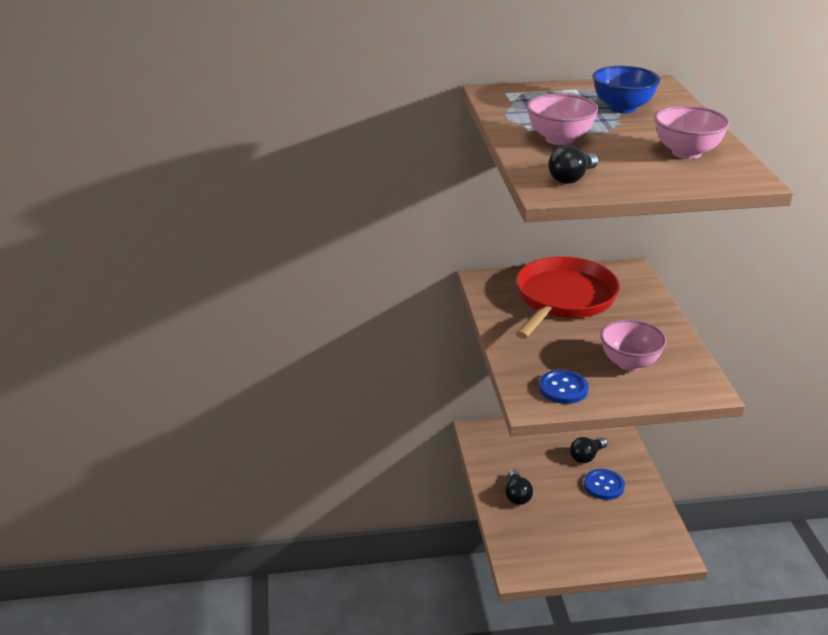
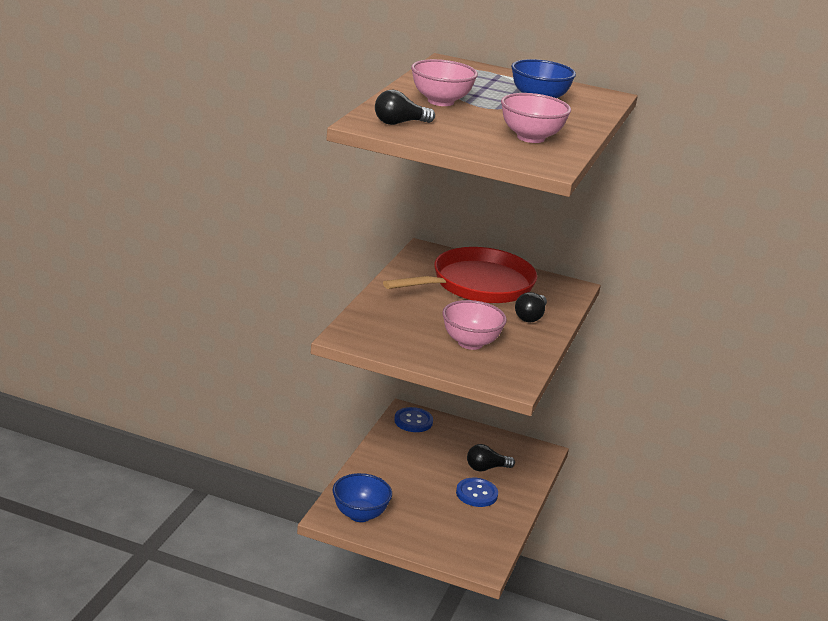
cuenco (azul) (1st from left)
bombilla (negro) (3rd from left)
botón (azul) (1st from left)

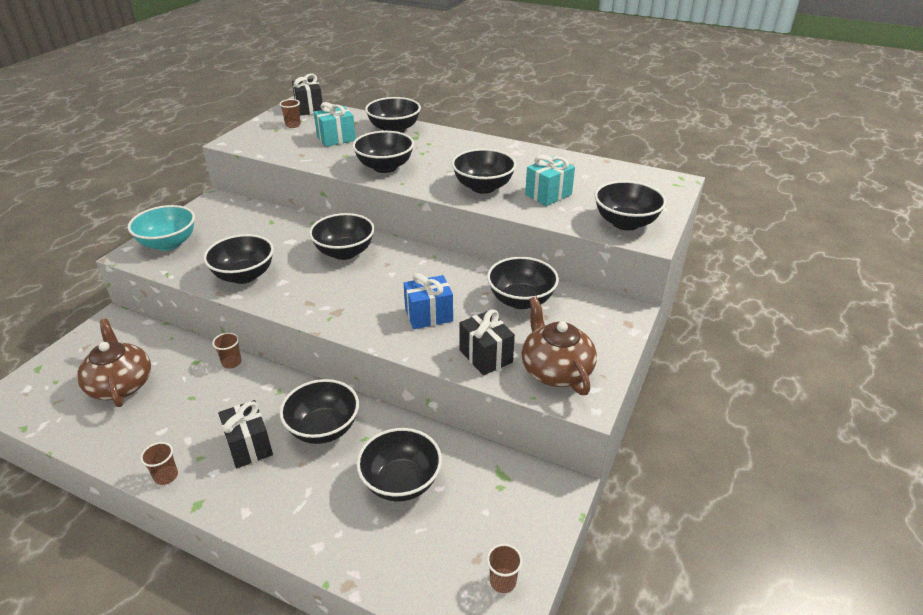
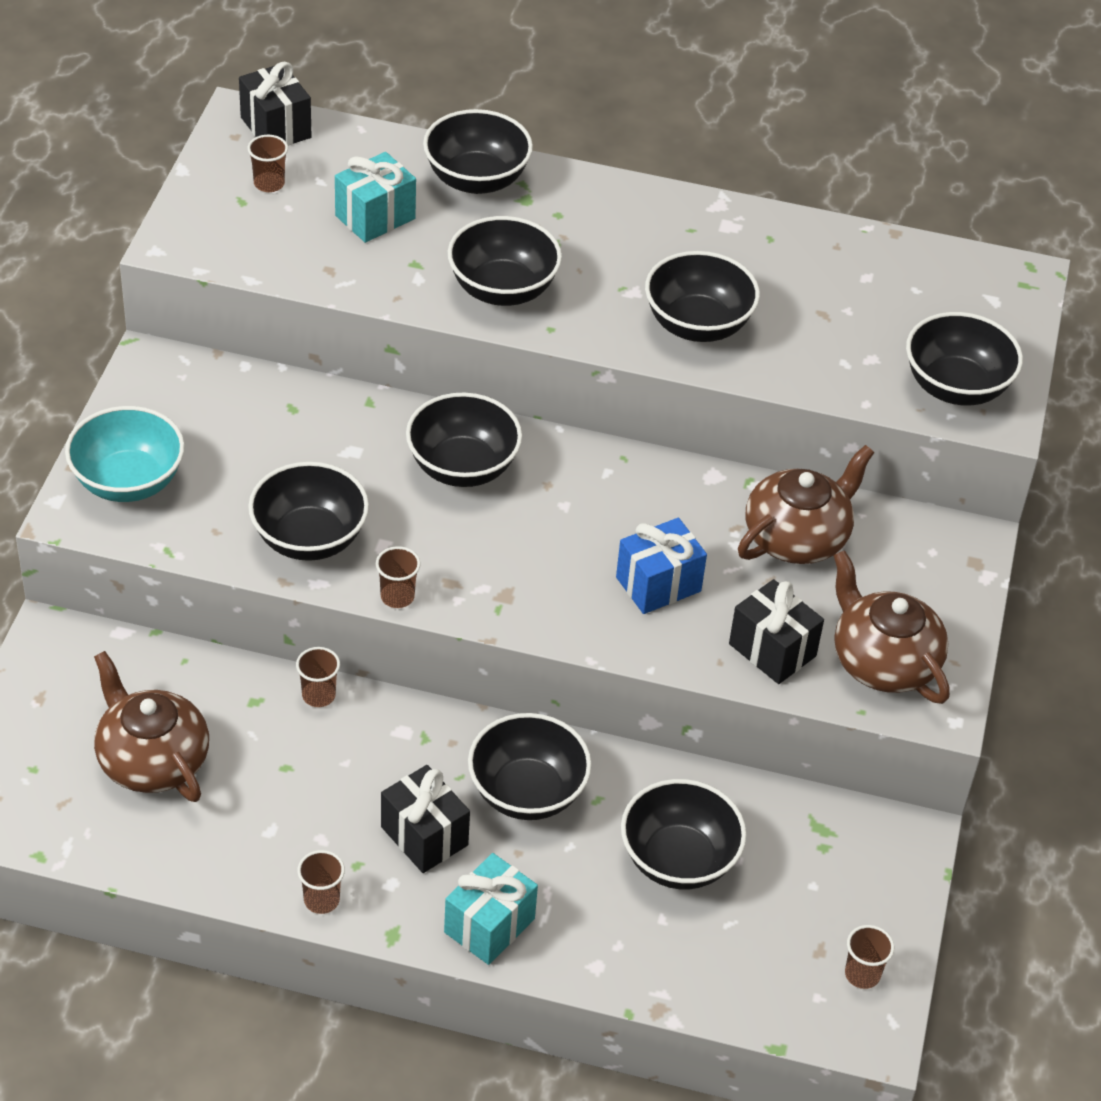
vaso (marrón) (4th from left)
regalo (turquesa) (2nd from left)
tetera (marrón) (2nd from left)

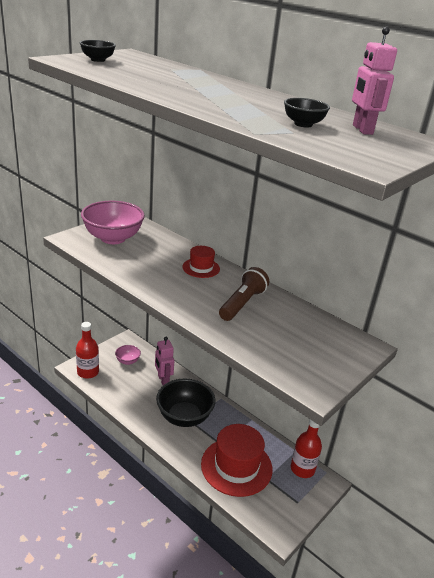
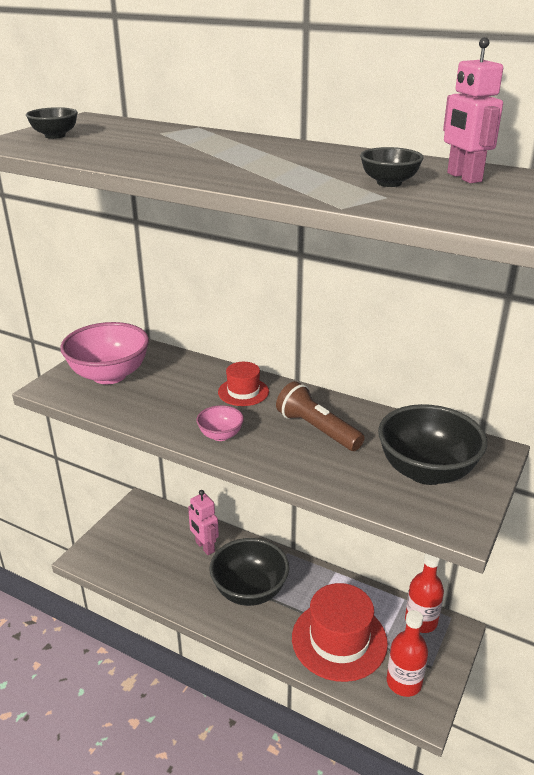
cuenco (negro) (4th from left)
botella (rojo) (1st from left)
cuenco (rosa) (2nd from left)
lámpara de mano (marrón)

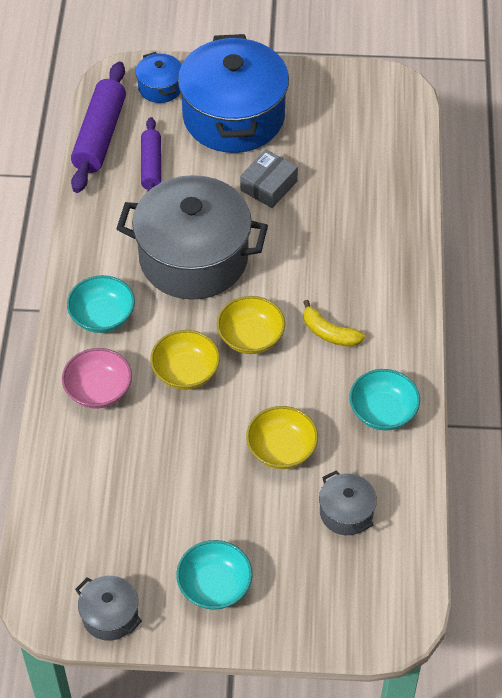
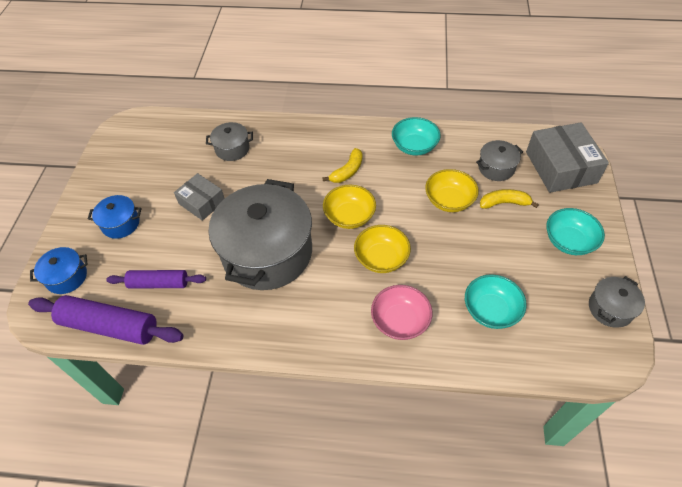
olla (gris) (1st from left)
plátano (amarillo) (2nd from left)
caja (gris) (2nd from left)
cuenco (turquesa) (2nd from left)
olla (azul) (2nd from left)

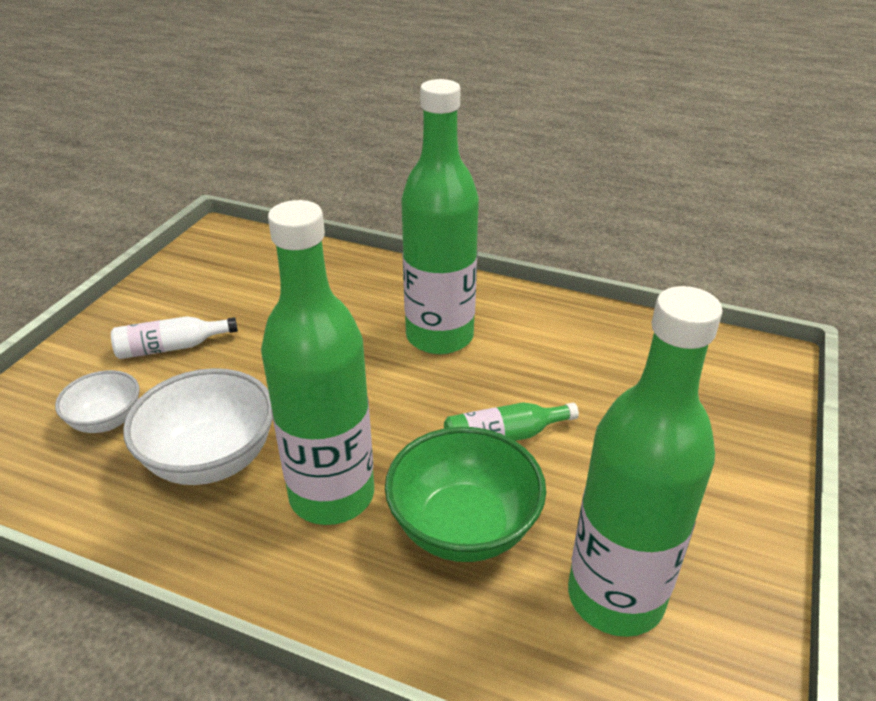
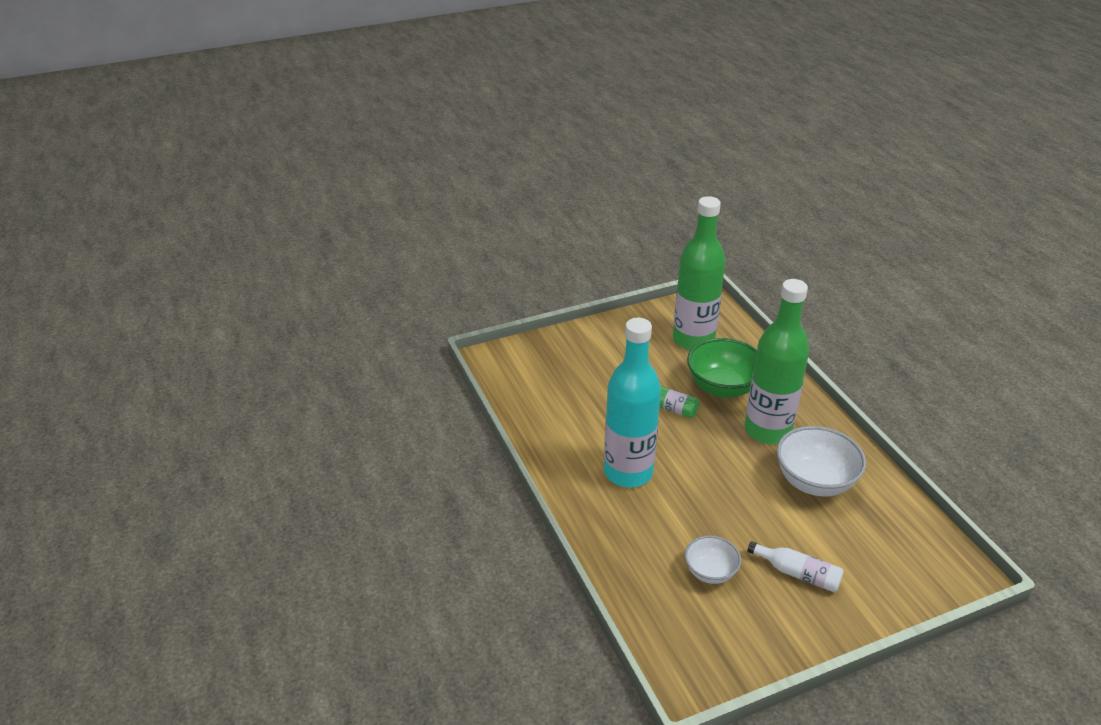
cuenco (blanco) (1st from left)
botella (turquesa)

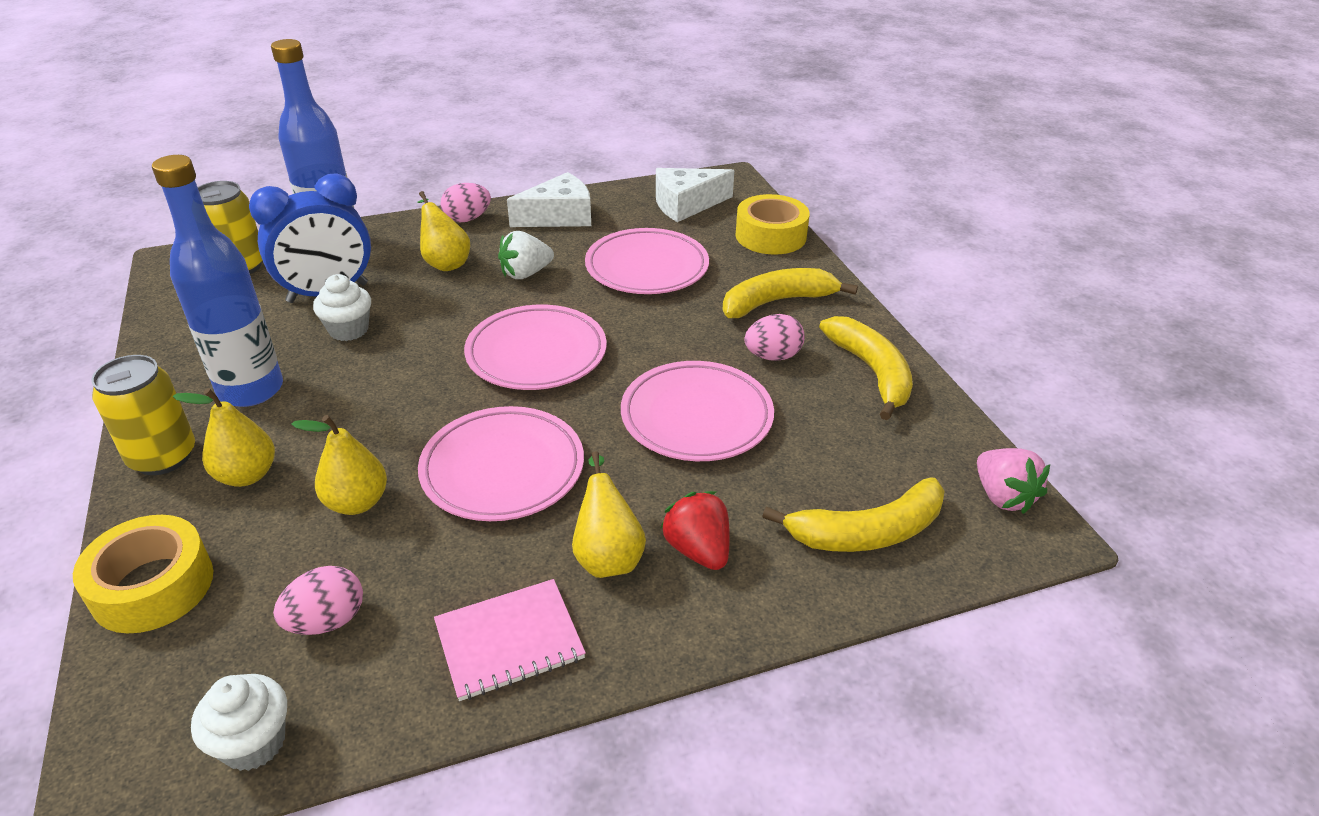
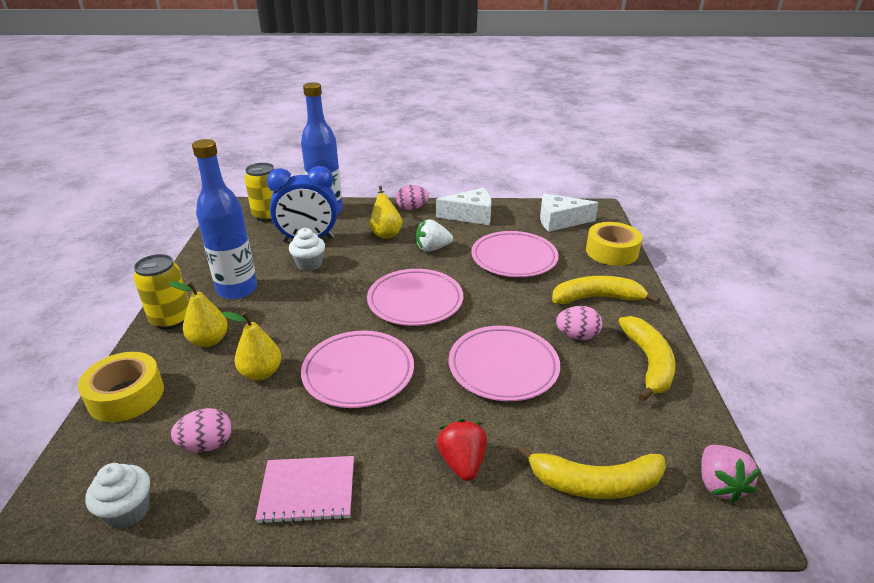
pera (amarillo) (4th from left in the first image)

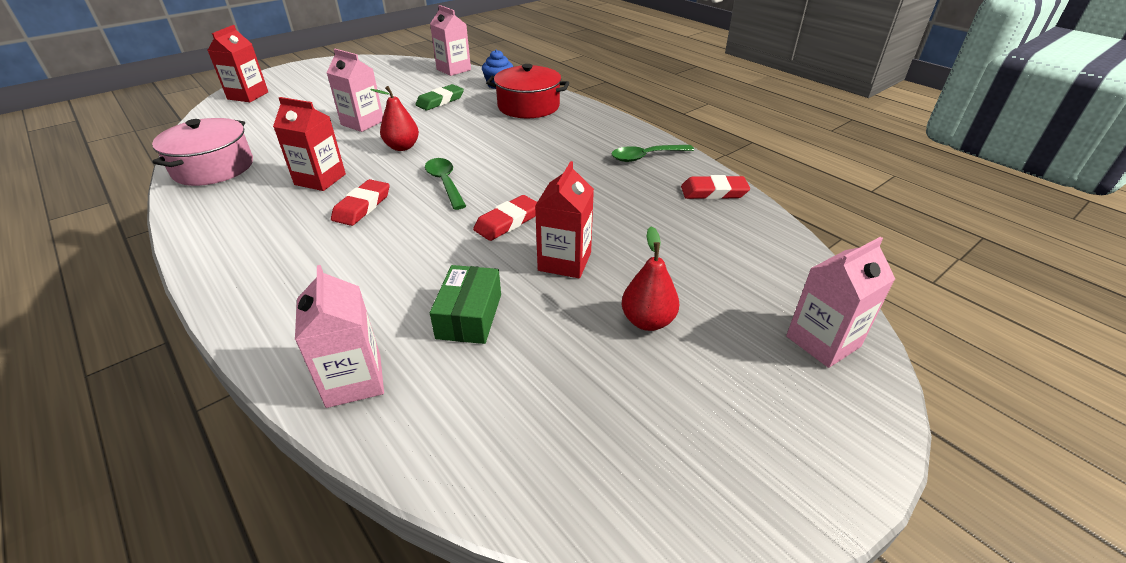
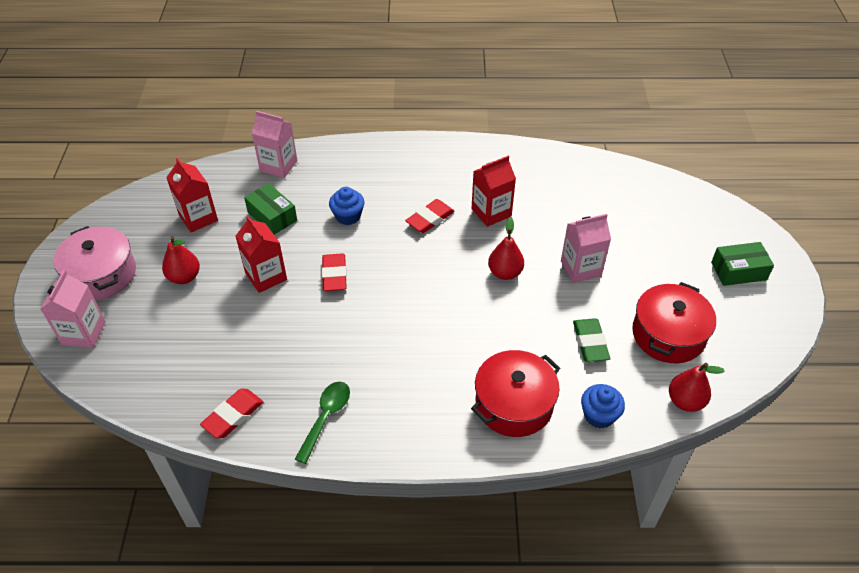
cuchara (verde) (1st from left in the first image)
magdalena (azul) (1st from left)
olla (rojo) (2nd from left)
caja (verde) (2nd from left)
olla (rosa)
cartón de leche (rojo) (1st from left)
pera (rojo) (3rd from left)
goma de borrar (rojo) (3rd from left)

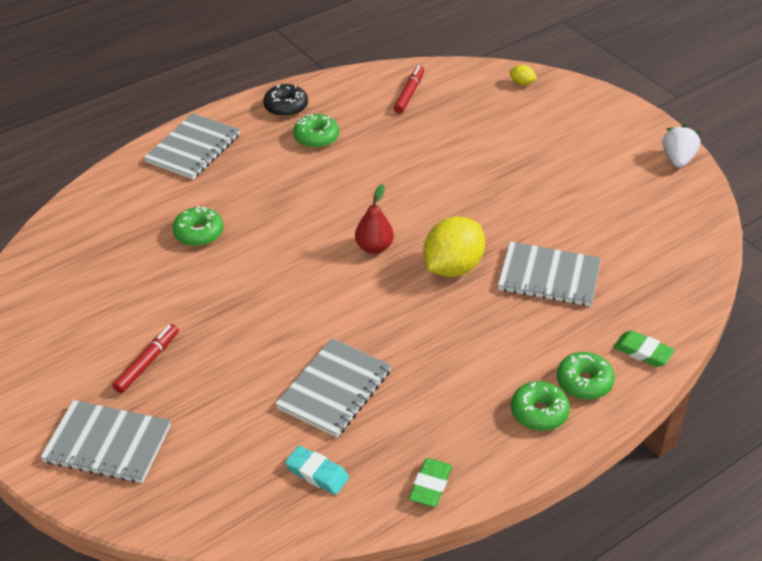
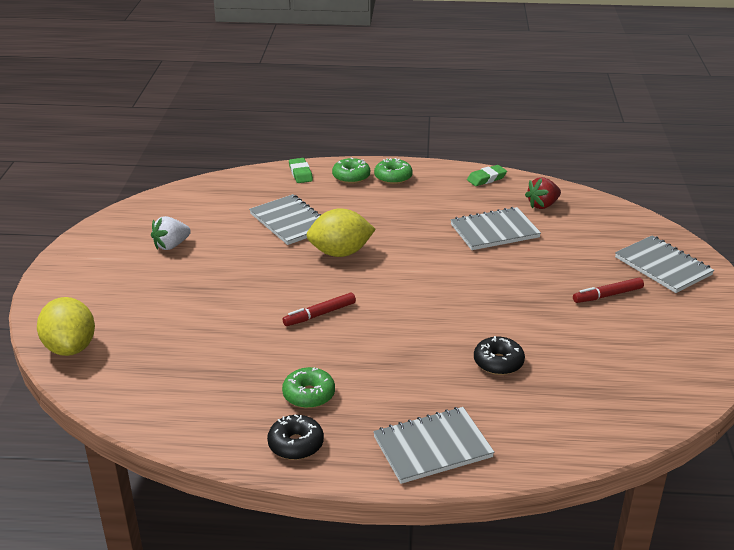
pera (rojo)
rotulador (rojo) (1st from left)
fresa (blanco)
fresa (rojo)
rosquilla (negro) (2nd from left)
limón (amarillo) (1st from left)

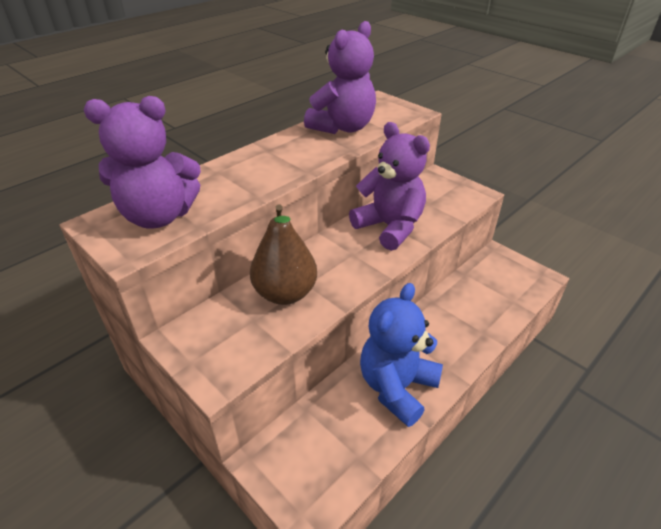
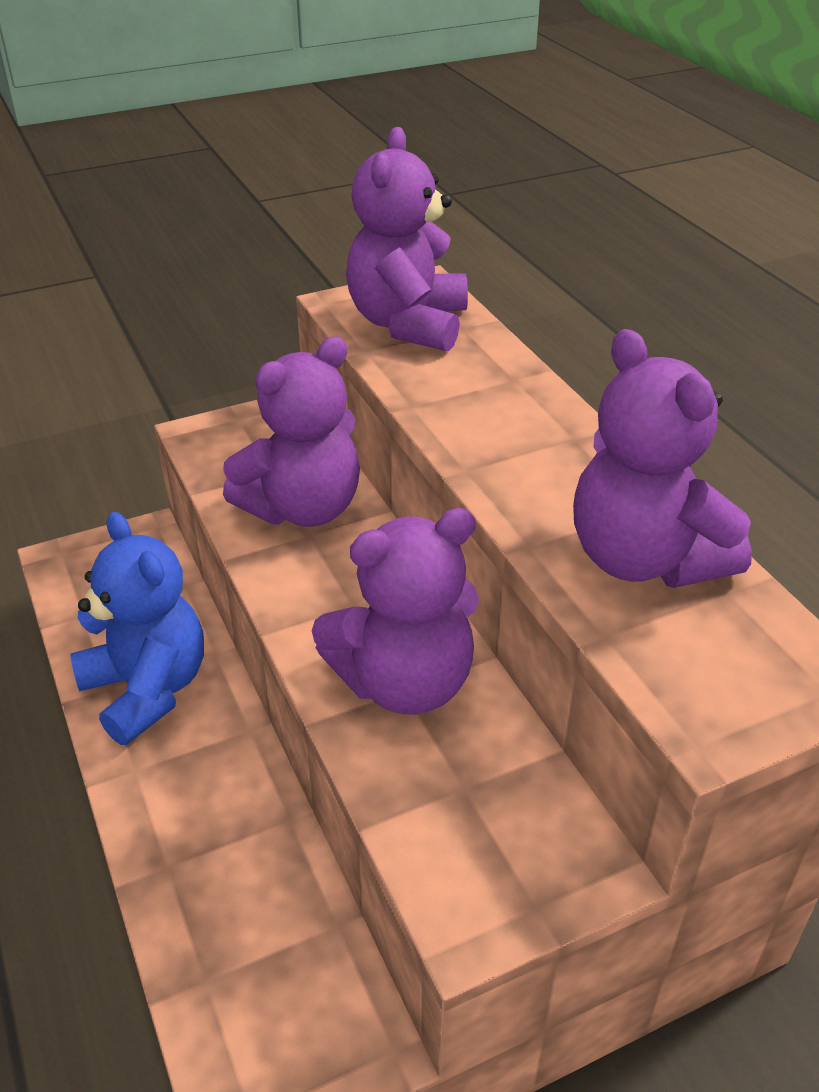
osito (morado) (1st from left)

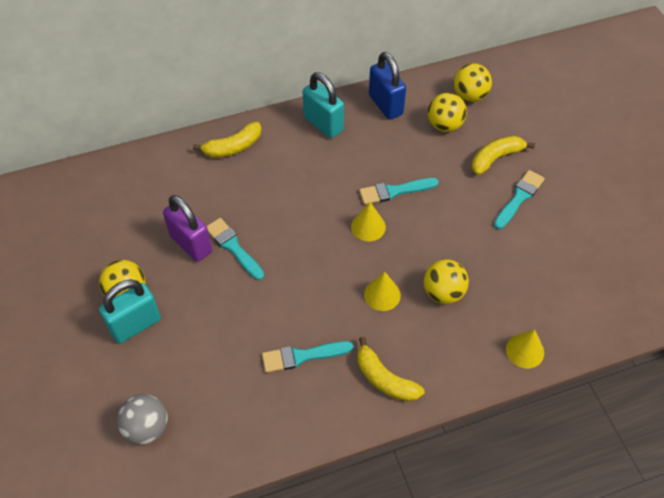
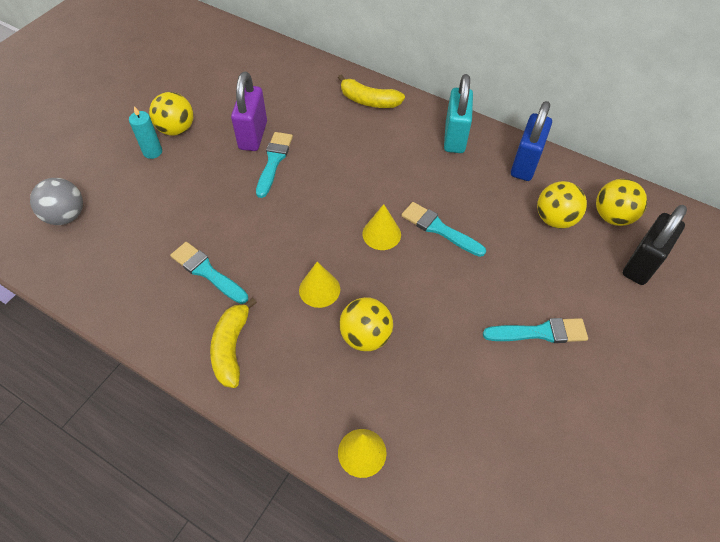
plátano (amarillo) (3rd from left in the first image)
candado (negro)
vela (turquesa)

